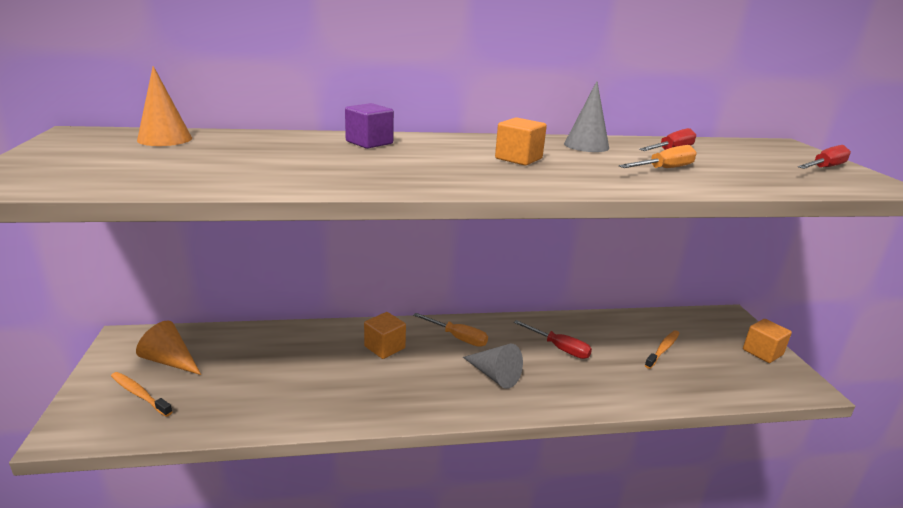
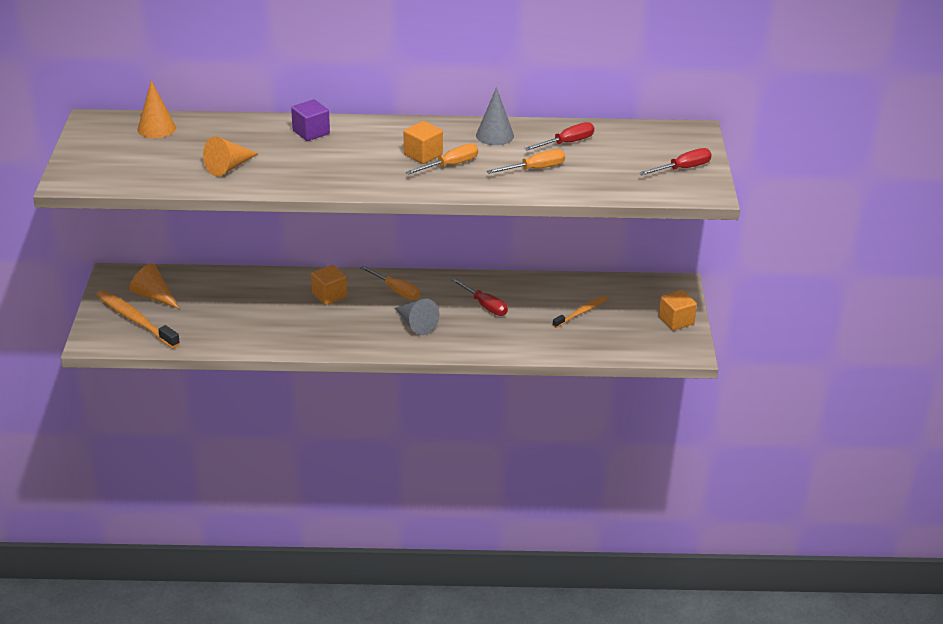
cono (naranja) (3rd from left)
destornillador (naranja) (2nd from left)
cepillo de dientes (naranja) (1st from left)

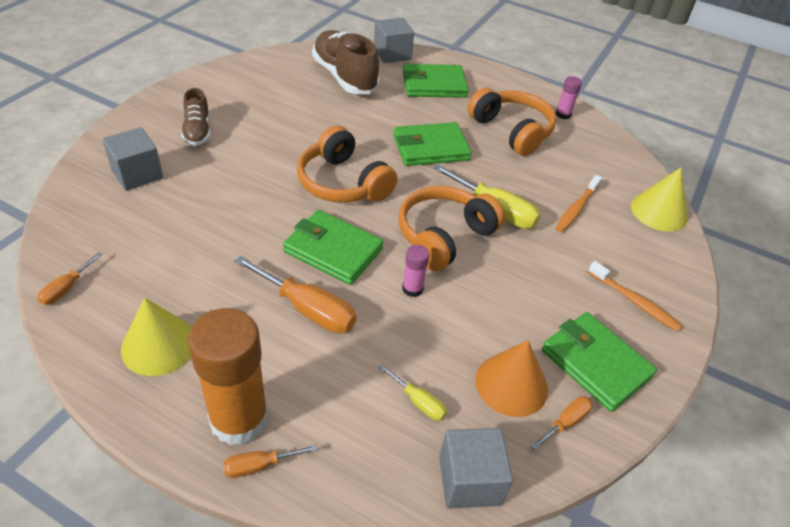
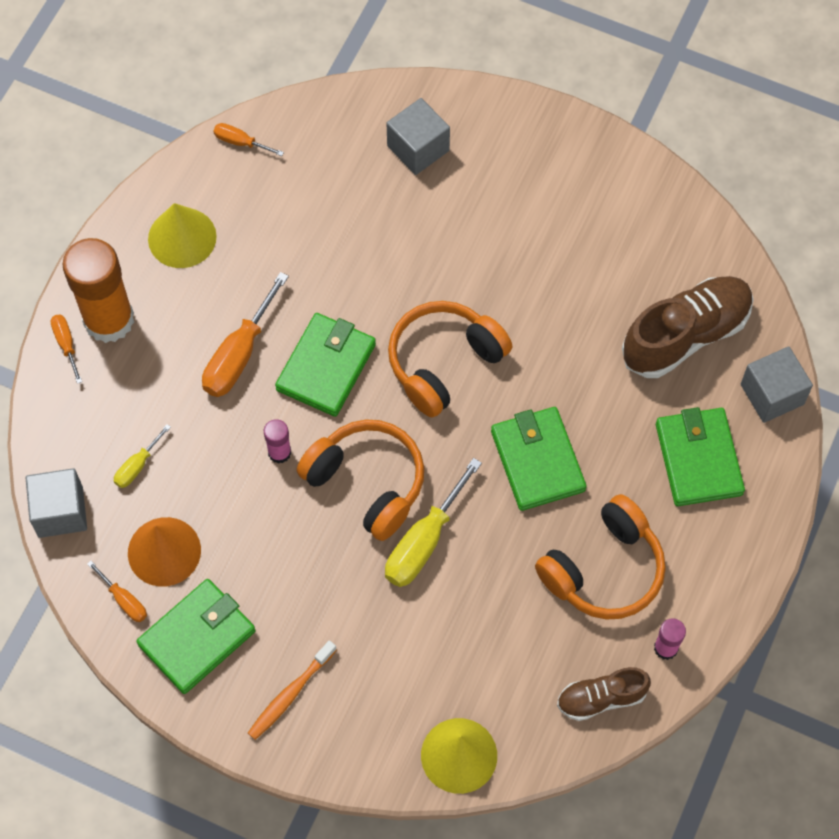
cepillo de dientes (naranja) (1st from left in the first image)
zapato (marrón) (1st from left)

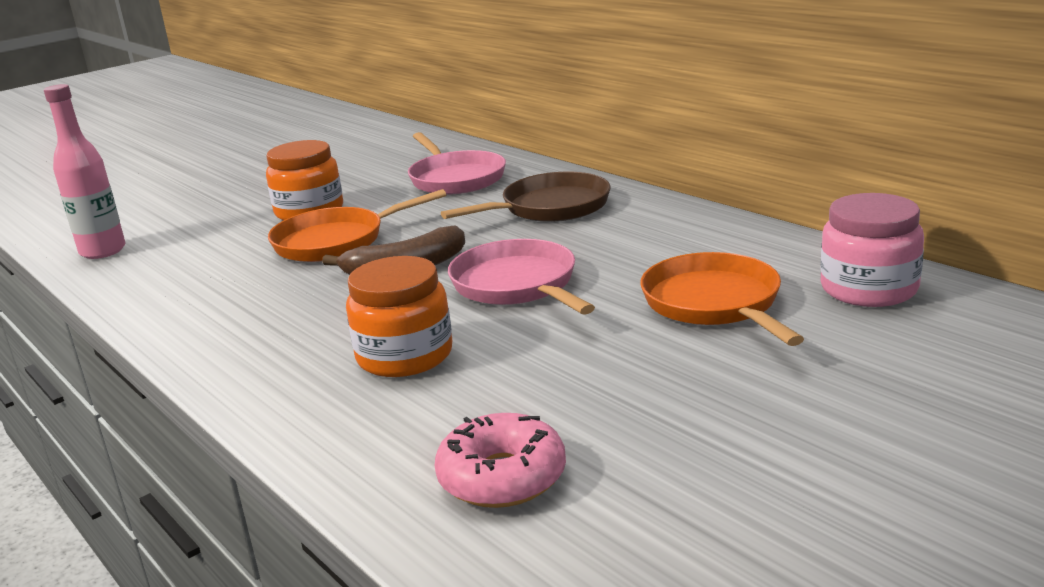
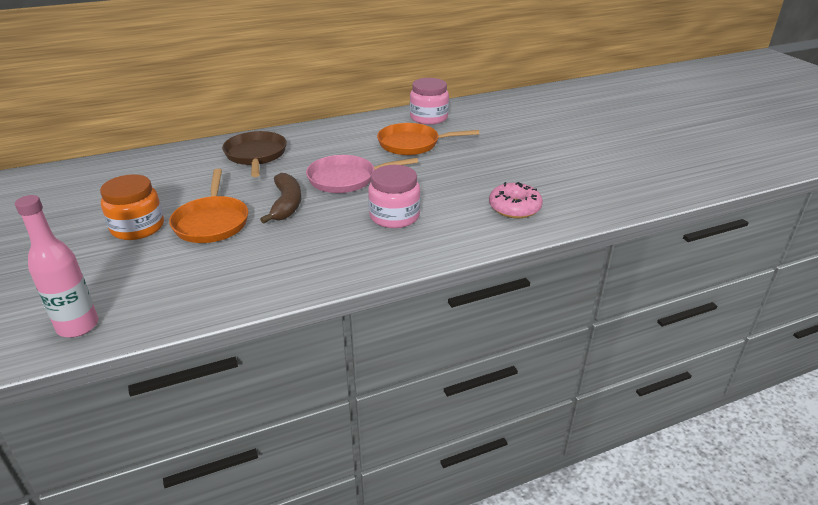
sartén (rosa) (1st from left in the first image)
tarro (rosa) (1st from left)

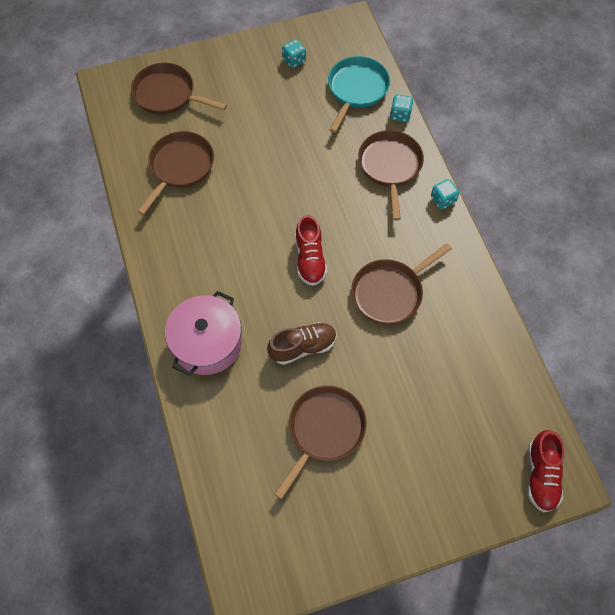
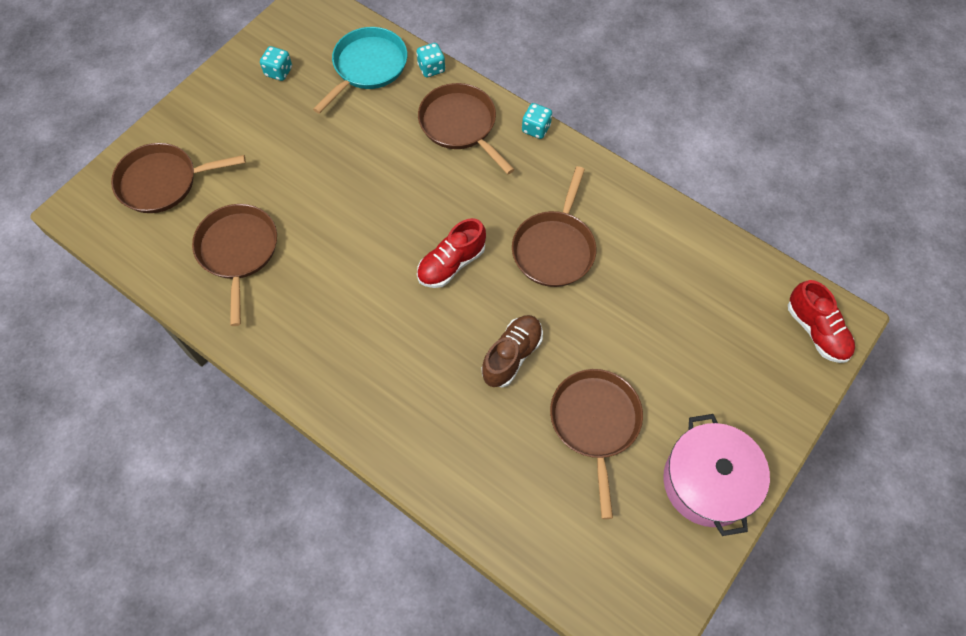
olla (rosa)
zapato (rojo) (1st from left)
sartén (turquesa)

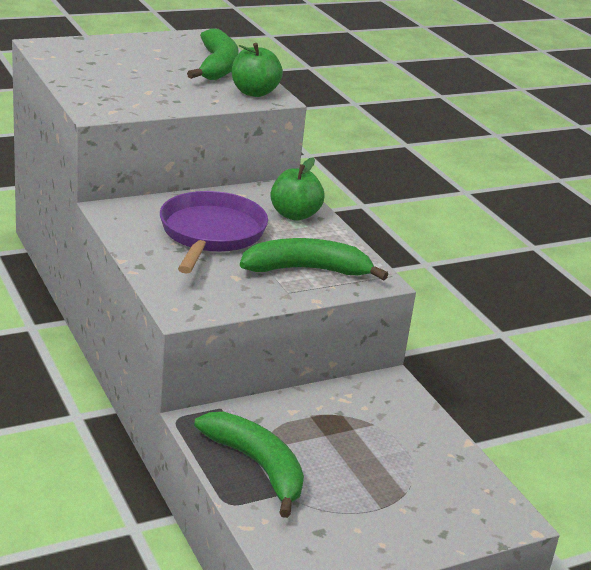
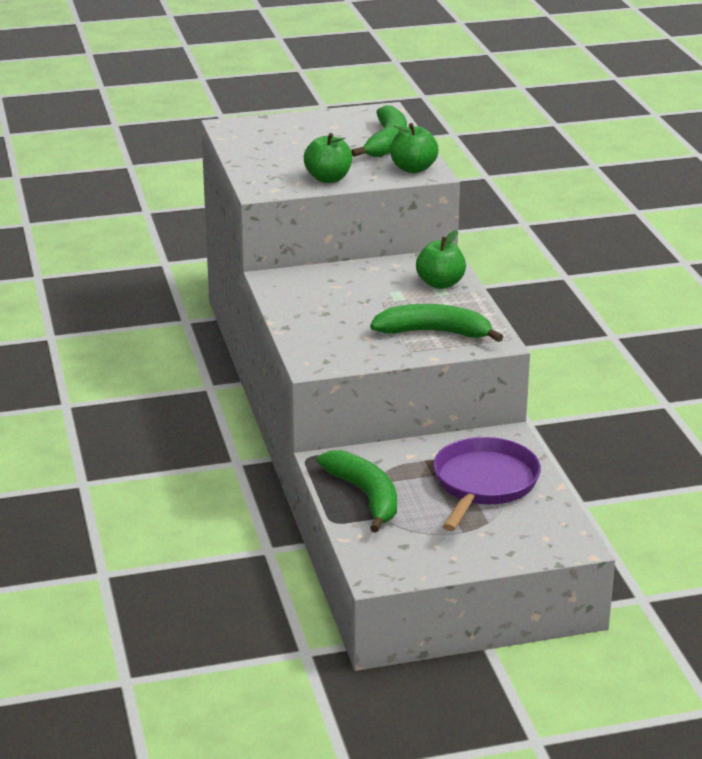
manzana (verde) (1st from left)
sartén (morado)

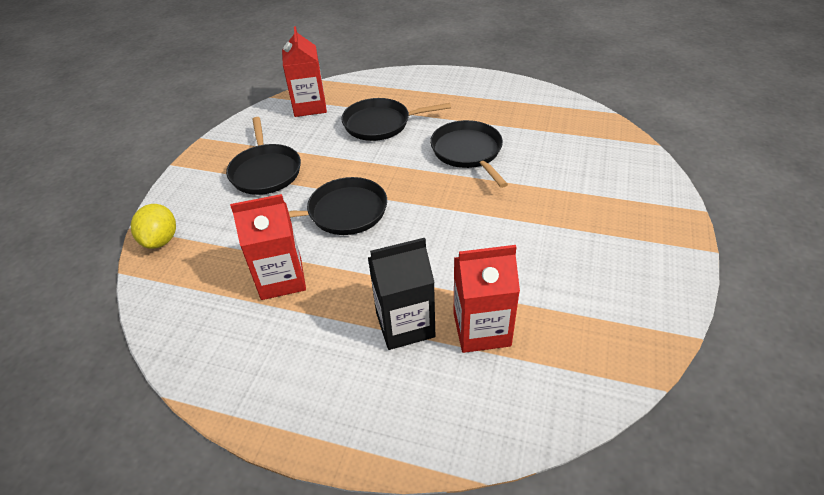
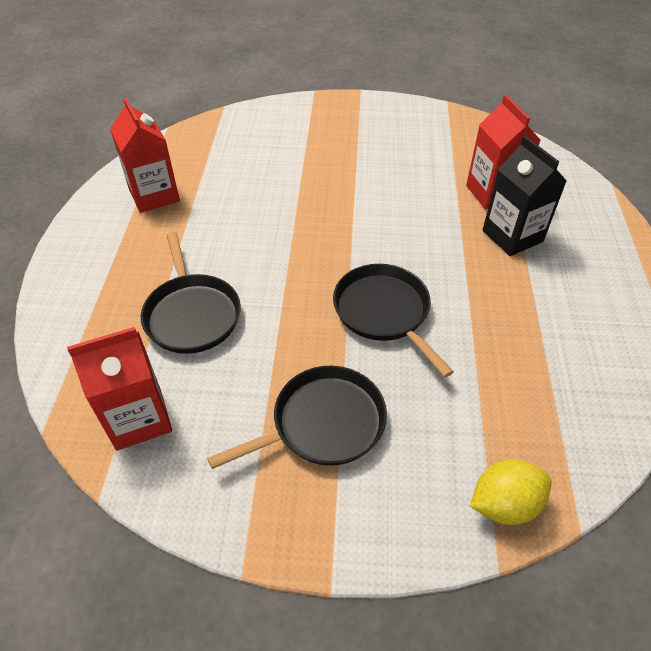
sartén (negro) (4th from left in the first image)
cartón de leche (rojo) (2nd from left)

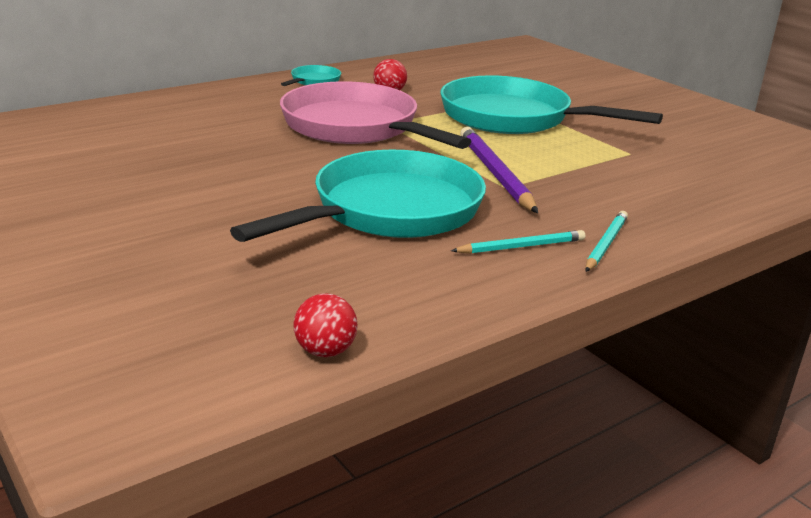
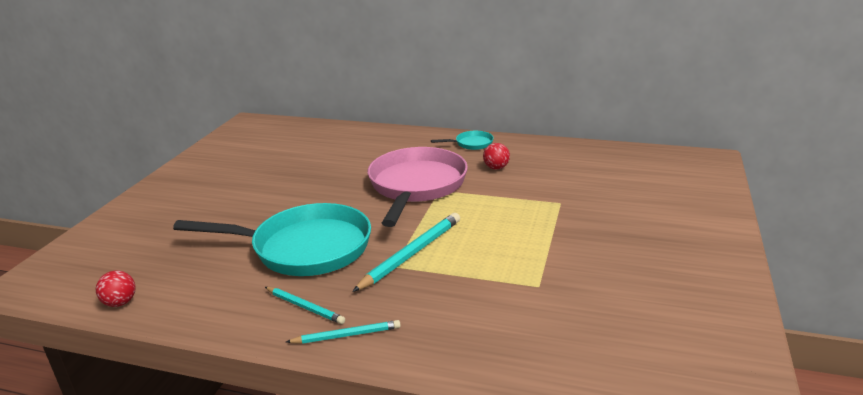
sartén (turquesa) (3rd from left in the first image)
lápiz (turquesa) (3rd from left)

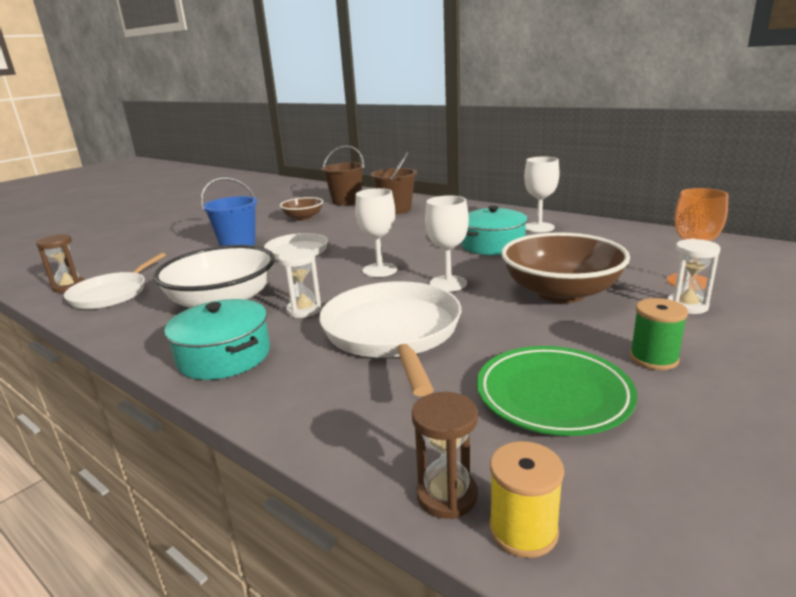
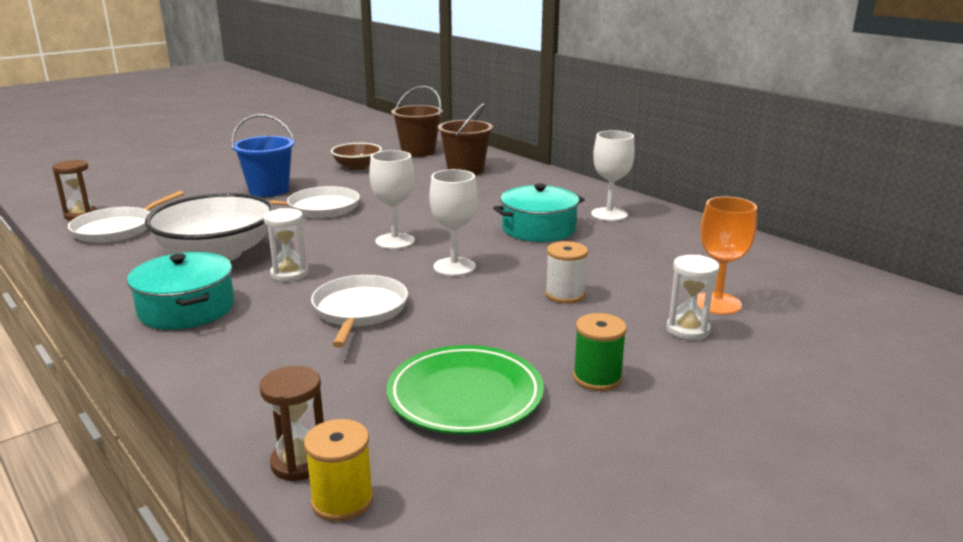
carrete (blanco)
sartén (blanco) (3rd from left)

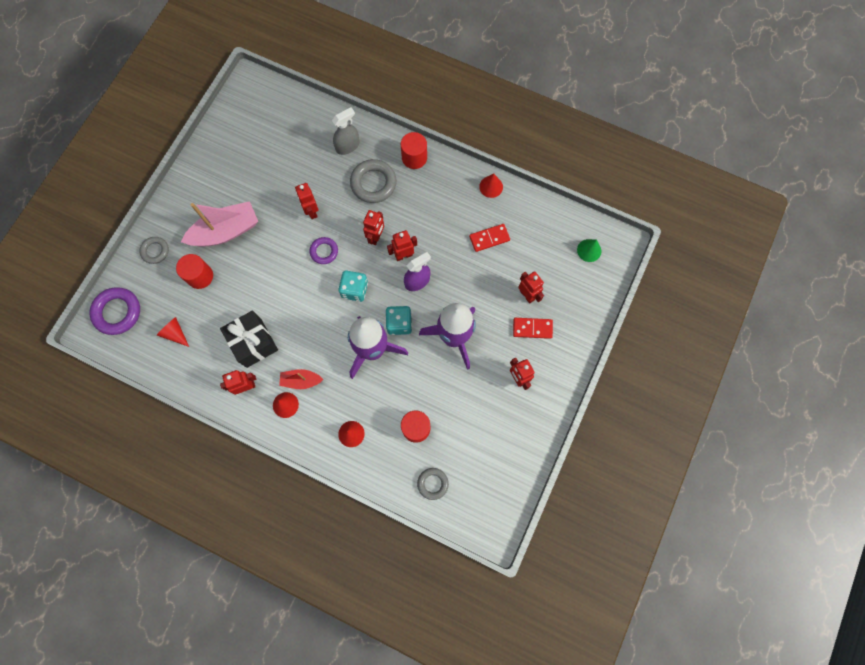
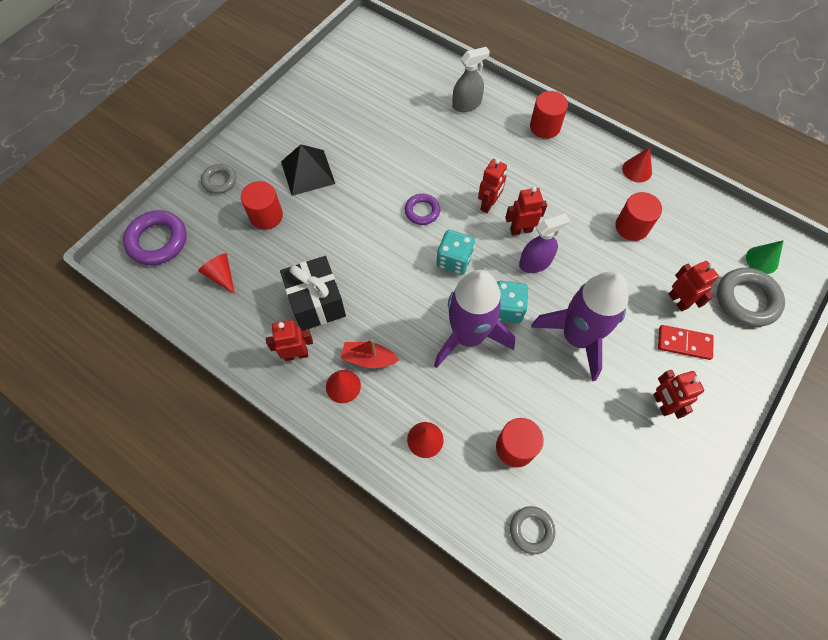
robot (rojo) (2nd from left in the first image)
anillo (gris) (3rd from left)
pirámide (negro)
cilindro (rojo) (4th from left)

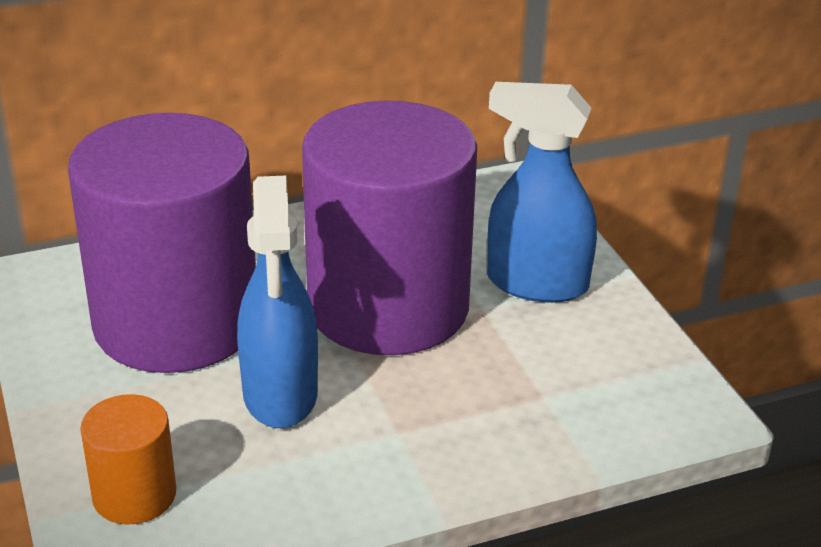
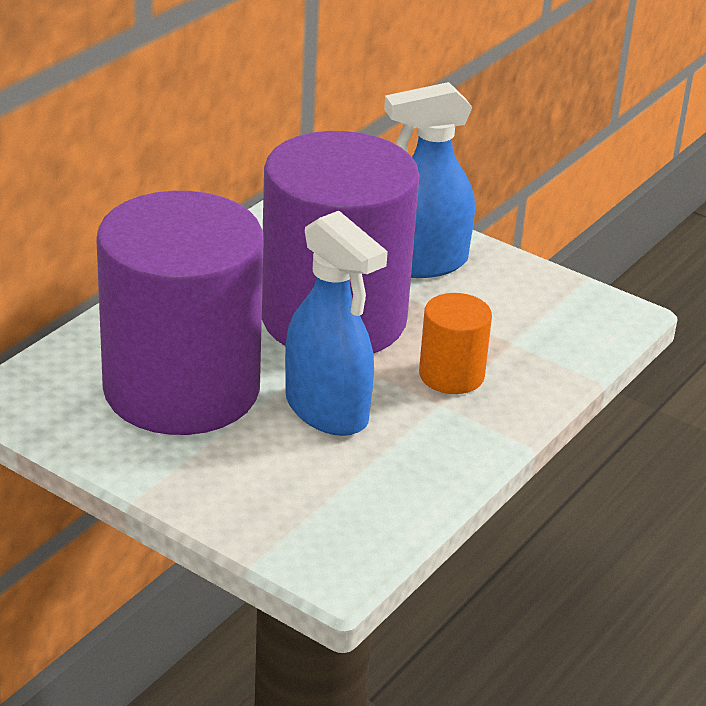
cilindro (naranja)

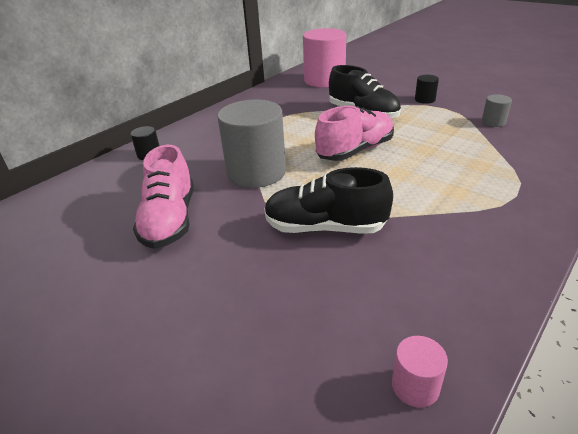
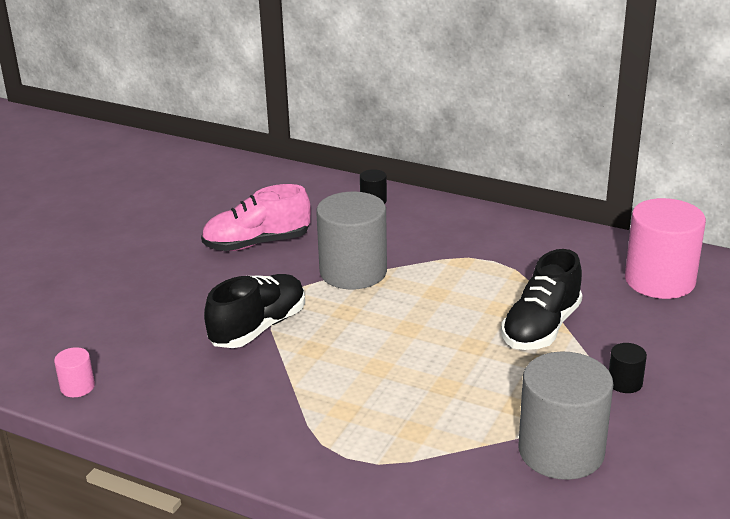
zapato (rosa) (2nd from left in the first image)
zapato (negro) (1st from left)
cilindro (gris) (2nd from left)

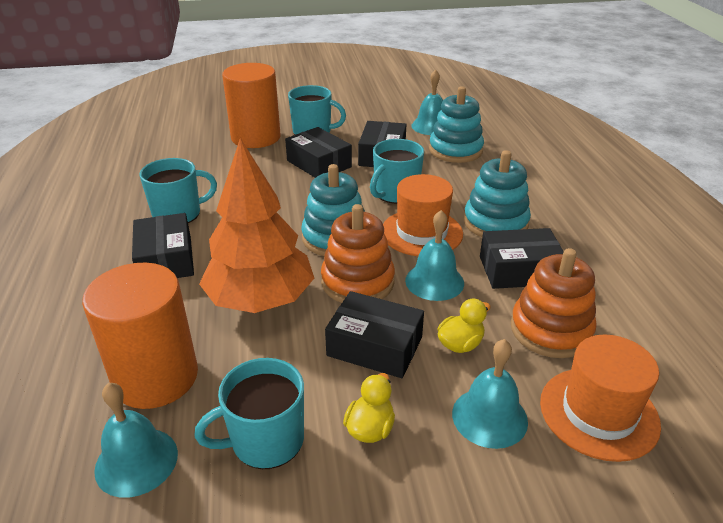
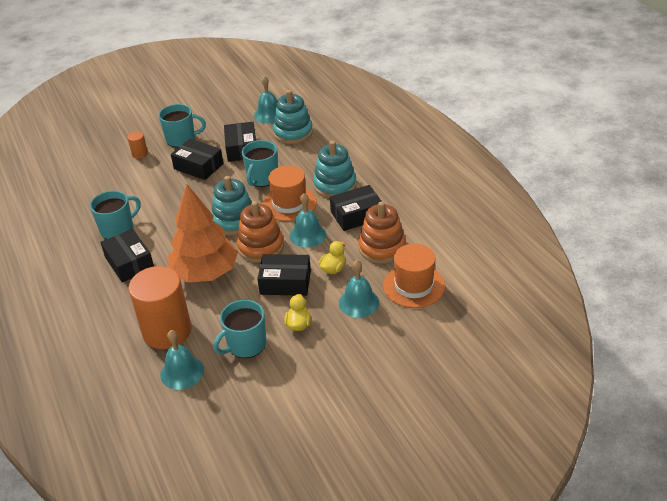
cilindro (naranja) (1st from left)

